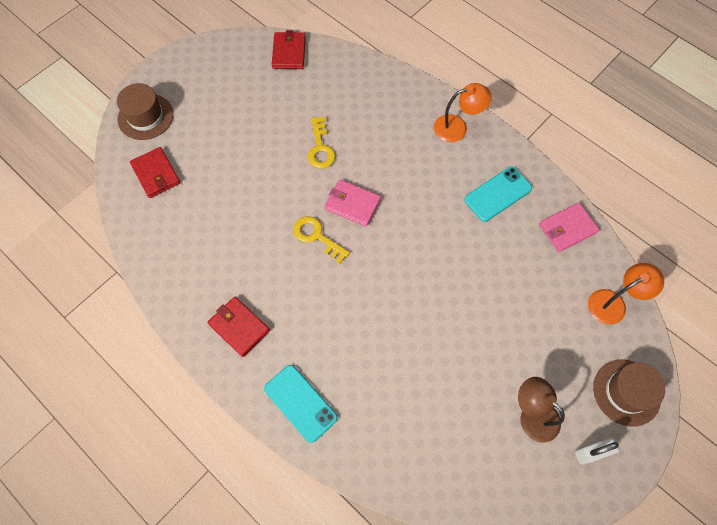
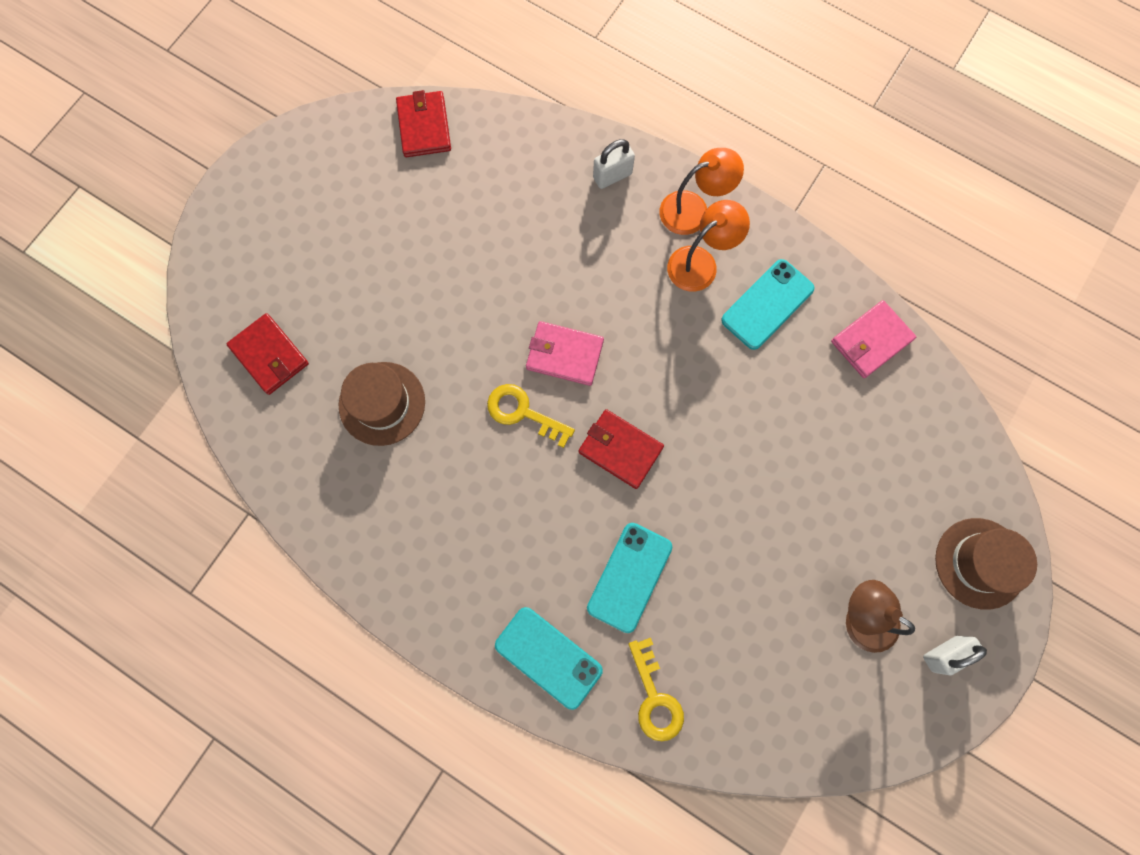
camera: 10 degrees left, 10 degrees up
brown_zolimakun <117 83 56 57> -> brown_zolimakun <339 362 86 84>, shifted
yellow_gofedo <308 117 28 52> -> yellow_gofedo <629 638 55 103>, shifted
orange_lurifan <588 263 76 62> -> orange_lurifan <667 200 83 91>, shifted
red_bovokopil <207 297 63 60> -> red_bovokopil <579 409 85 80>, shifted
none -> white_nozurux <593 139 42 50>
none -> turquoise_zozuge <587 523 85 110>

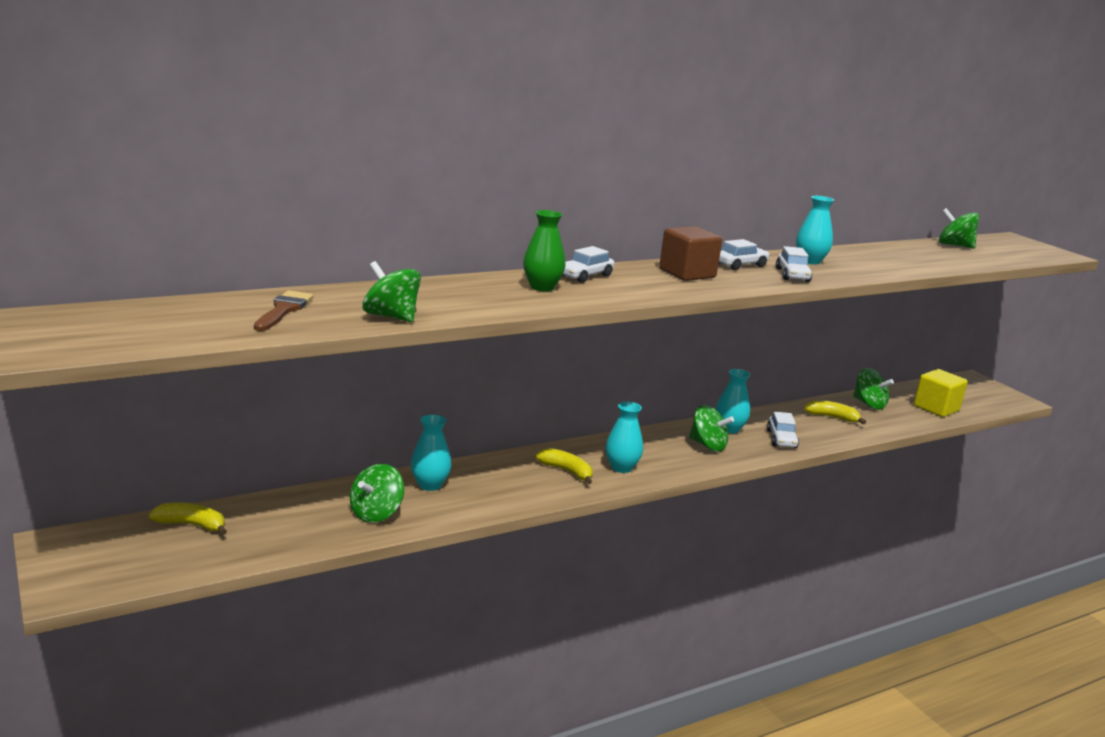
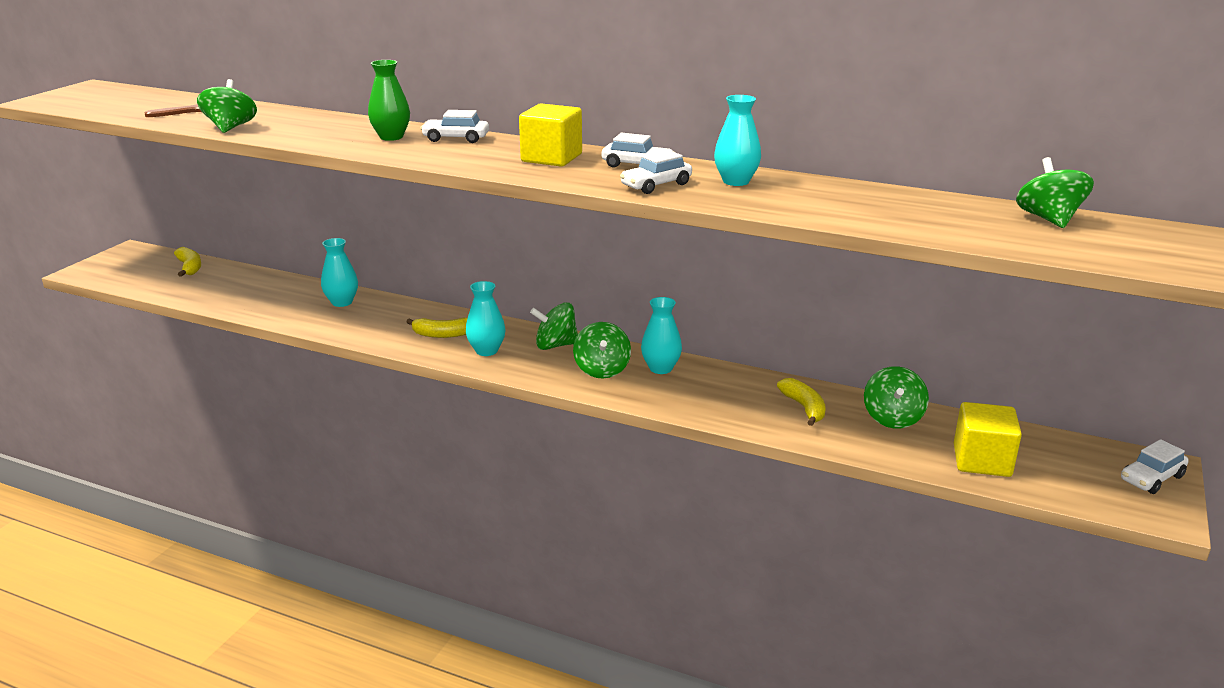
camera: 55 degrees right, 5 degrees up
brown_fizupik <659 226 63 55> -> yellow_fizupik <519 103 63 64>
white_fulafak <767 411 32 37> -> white_fulafak <1121 439 68 55>, shifted
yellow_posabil <535 448 58 36> -> yellow_posabil <406 318 61 20>, 90 degrees clockwise
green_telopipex <350 464 54 59> -> green_telopipex <530 302 48 48>, shifted

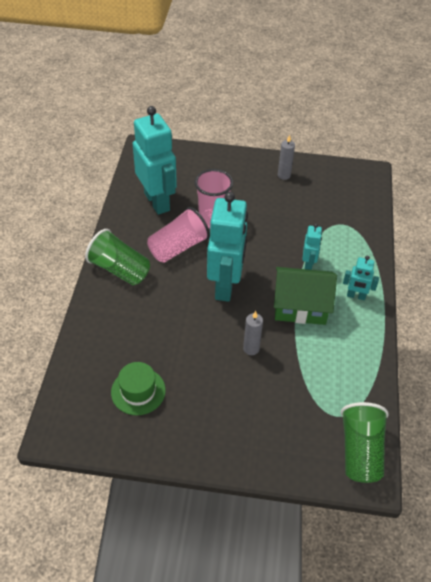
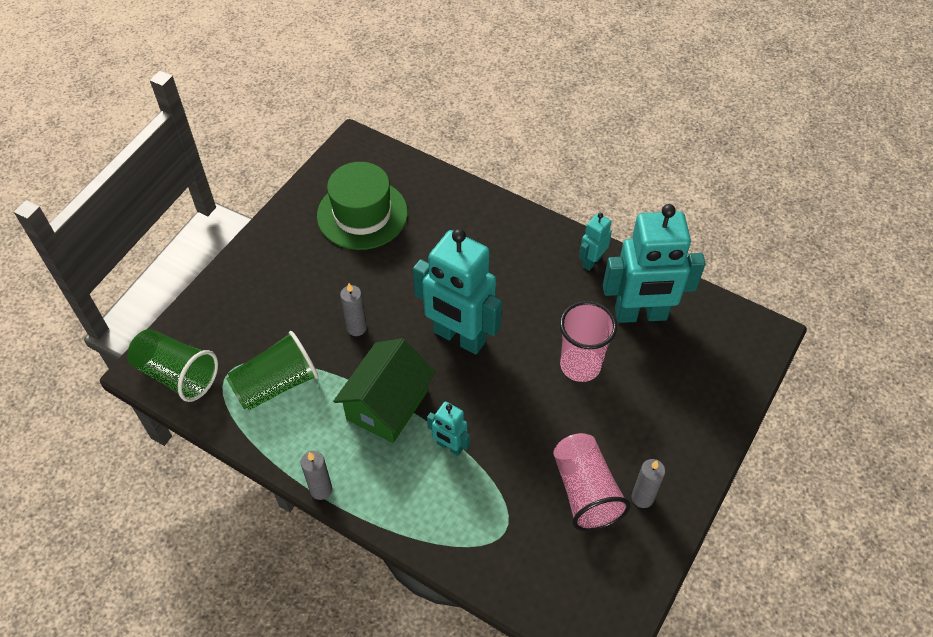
camera: 115 degrees right, 5 degrees up
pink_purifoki <147 207 63 56> -> pink_purifoki <553 433 77 98>, shifted
green_purifoki <85 229 65 56> -> green_purifoki <226 331 93 79>, shifted
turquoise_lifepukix <343 256 36 44> -> turquoise_lifepukix <579 213 33 58>, shifted
green_zolimakun <111 362 55 53> -> green_zolimakun <317 162 91 88>, x1.55
none -> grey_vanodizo <301 451 31 49>

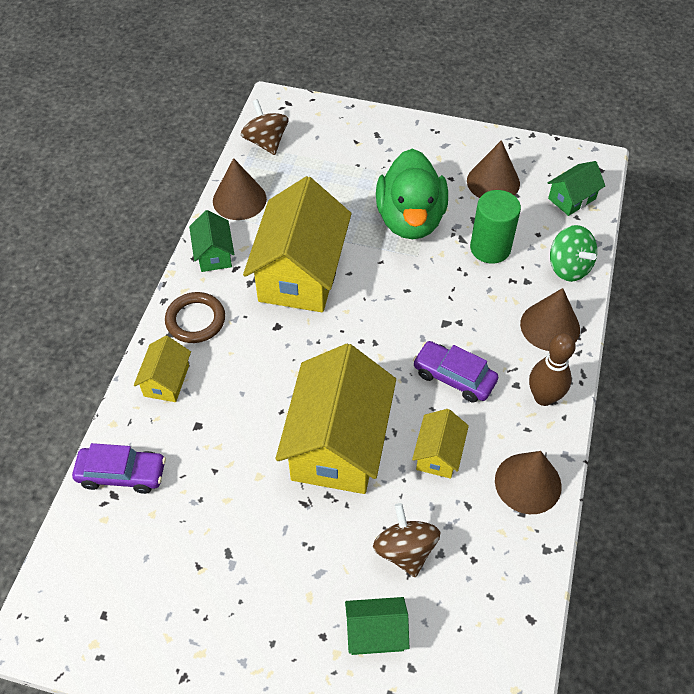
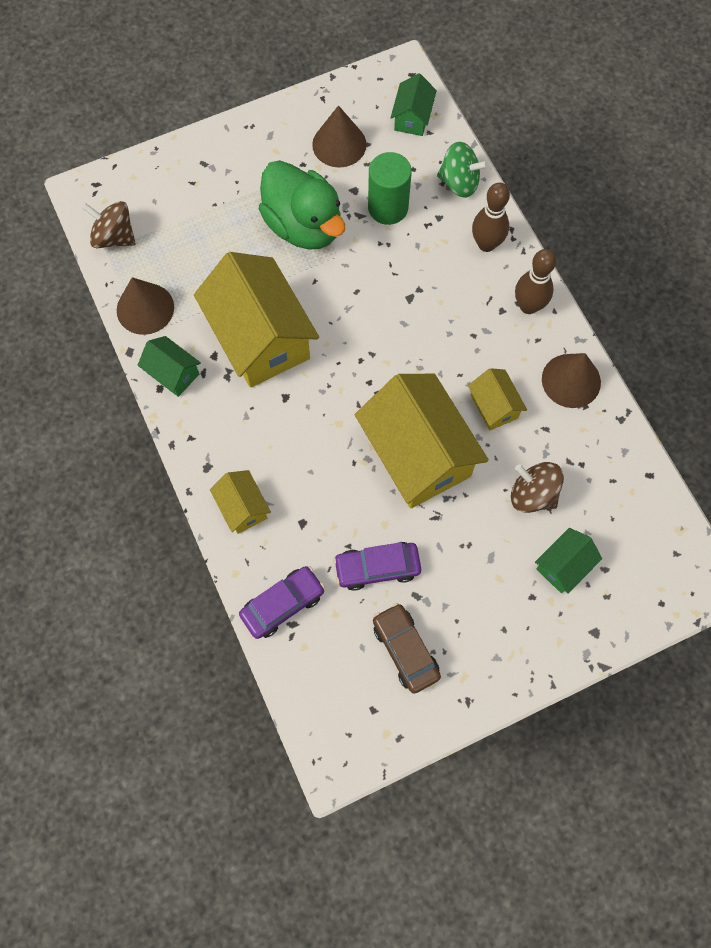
camera: 40 degrees left, 15 degrees up
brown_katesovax <520 288 60 63> -> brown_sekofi <472 183 38 69>
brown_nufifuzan <165 292 60 51> -> none
purple_fulafak <413 341 85 62> -> purple_fulafak <333 542 88 49>, shifted
none -> brown_fulafak <373 603 68 90>

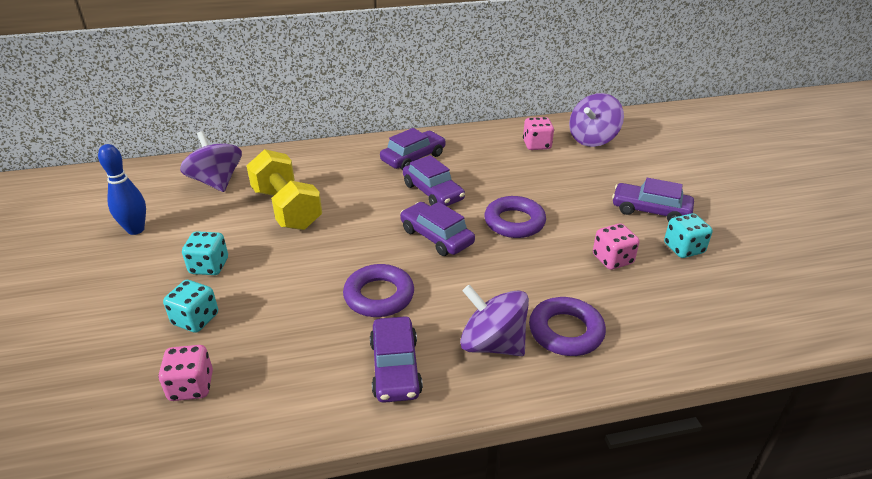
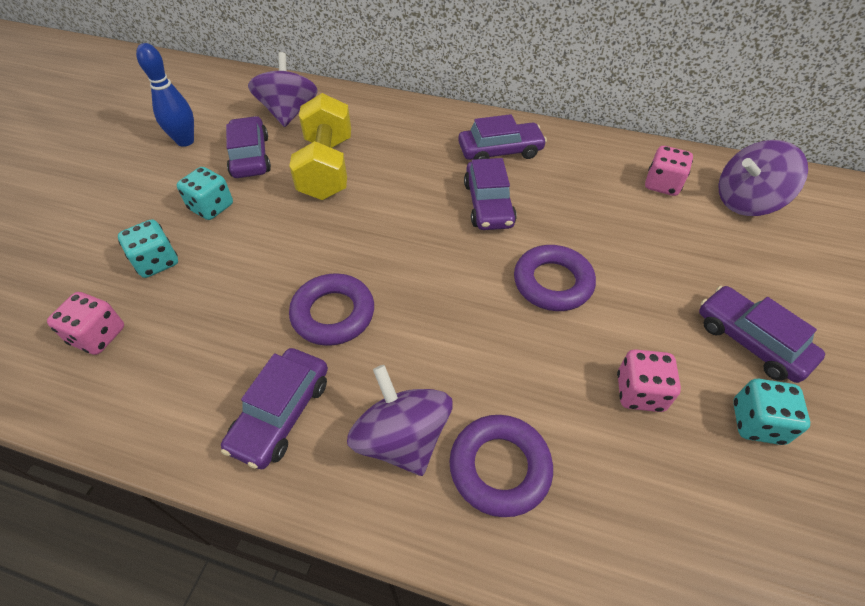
camera: 30 degrees right, 15 degrees up
purple_fulafak <400 202 75 54> -> purple_fulafak <226 116 45 62>, shifted

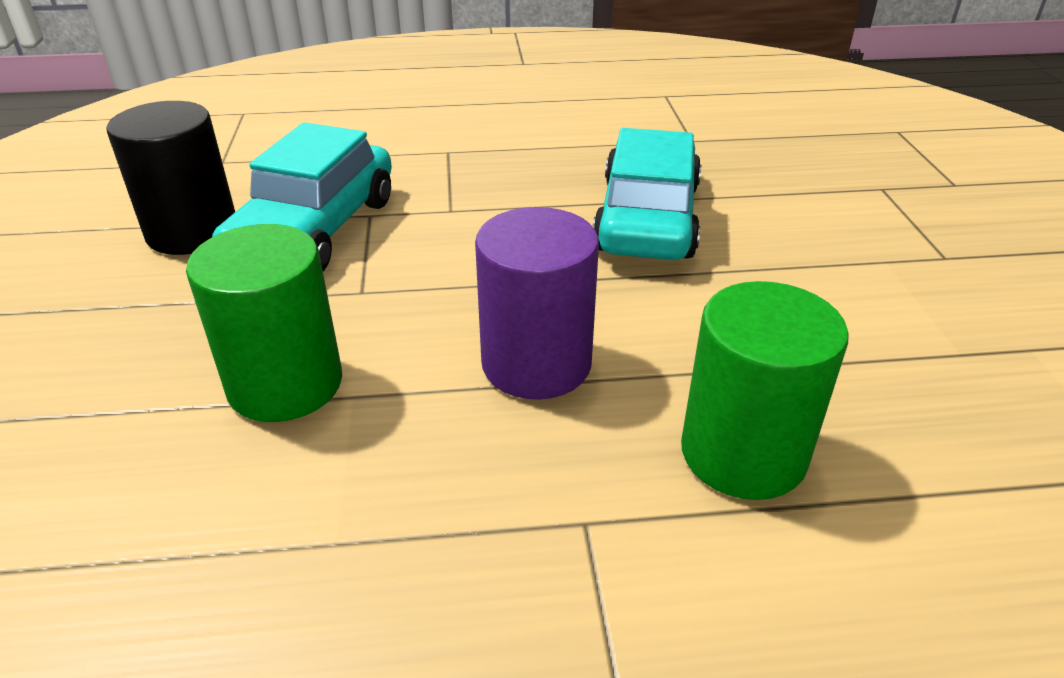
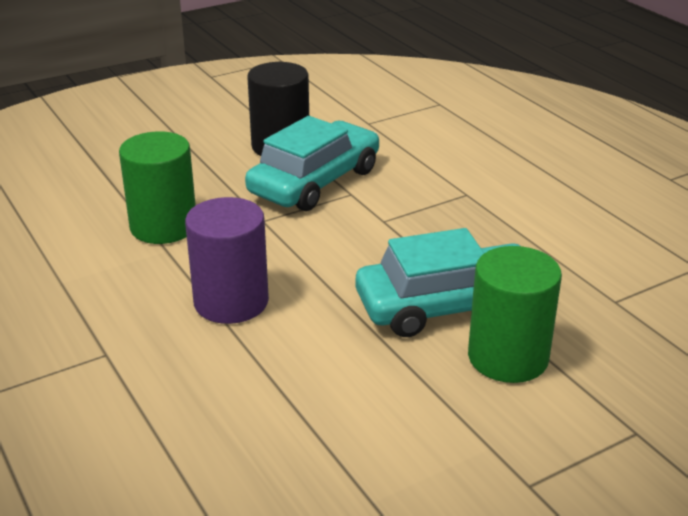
camera: 65 degrees right, 5 degrees down
turquoise_fulafak <212 122 180 149> -> turquoise_fulafak <245 116 134 95>, 135 degrees clockwise
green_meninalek <681 281 168 219> -> green_meninalek <468 246 94 137>, shifted

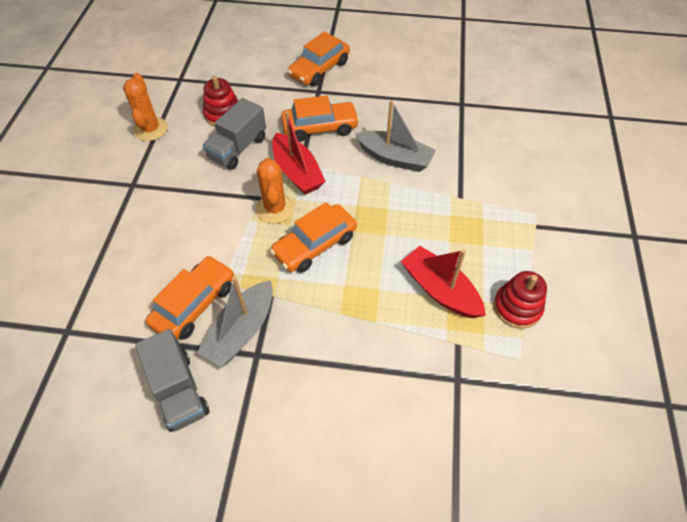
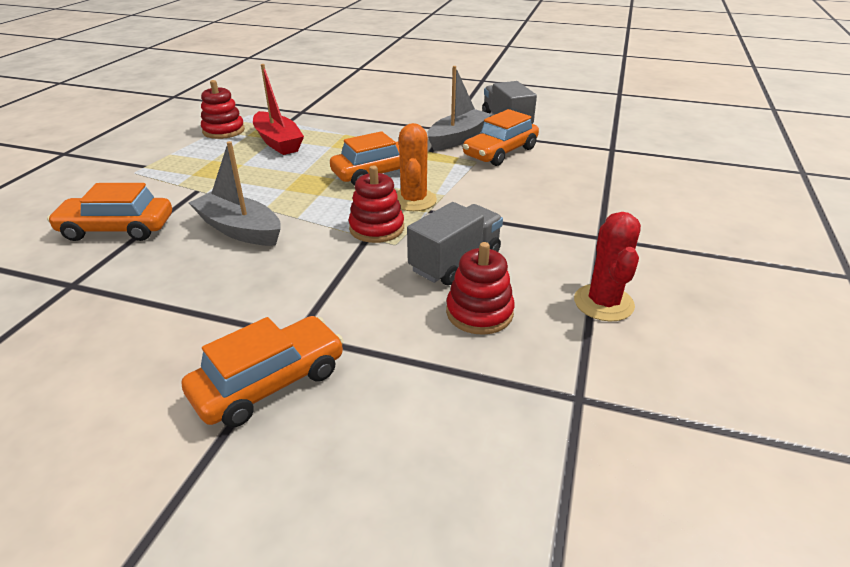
camera: 170 degrees left, 20 degrees down
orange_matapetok <123 73 45 68> -> red_matapetok <574 212 67 109>
orange_fulafak <281 95 78 47> -> orange_fulafak <47 183 125 58>, shifted
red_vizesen <272 111 54 84> -> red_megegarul <348 166 56 77>

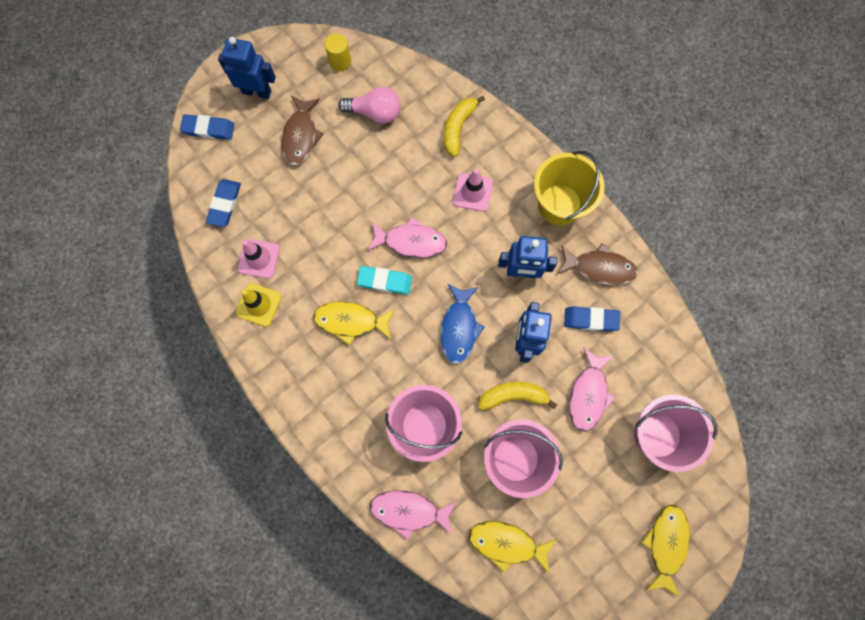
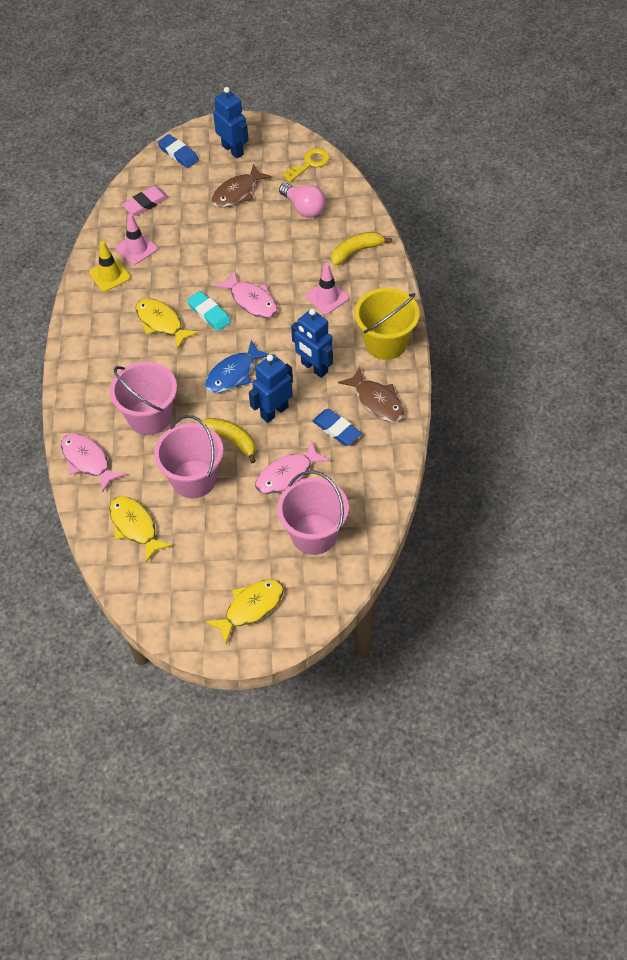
camera: 40 degrees right, 20 degrees down
yellow_meninalek <325 33 26 38> -> yellow_gofedo <282 148 48 34>
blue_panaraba <206 179 35 48> -> pink_panaraba <122 186 47 30>

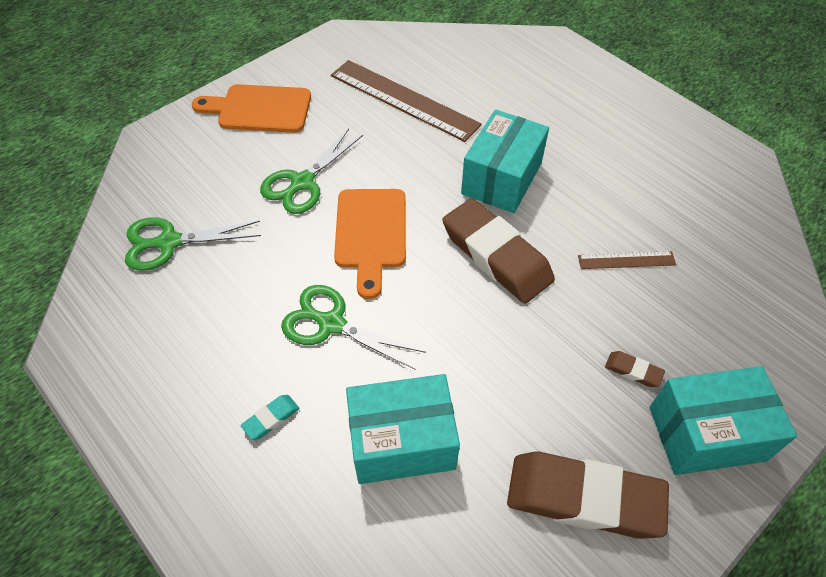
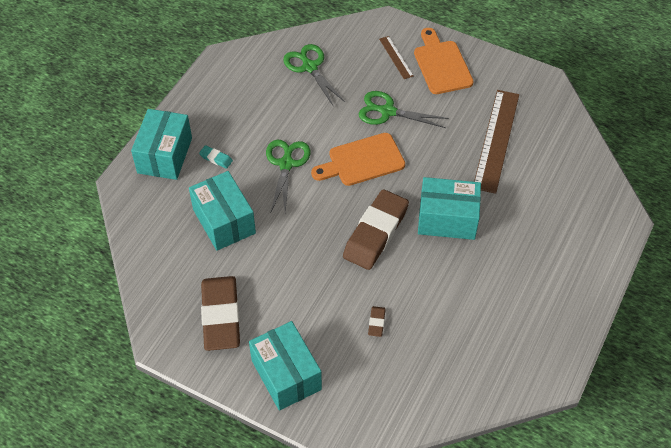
camera: 70 degrees right, 0 degrees up
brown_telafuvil <578 251 98 18> -> brown_telafuvil <379 36 35 43>, shifted
brown_panaraba <605 351 60 36> -> brown_panaraba <368 306 18 31>, shifted
none -> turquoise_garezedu <131 109 61 71>

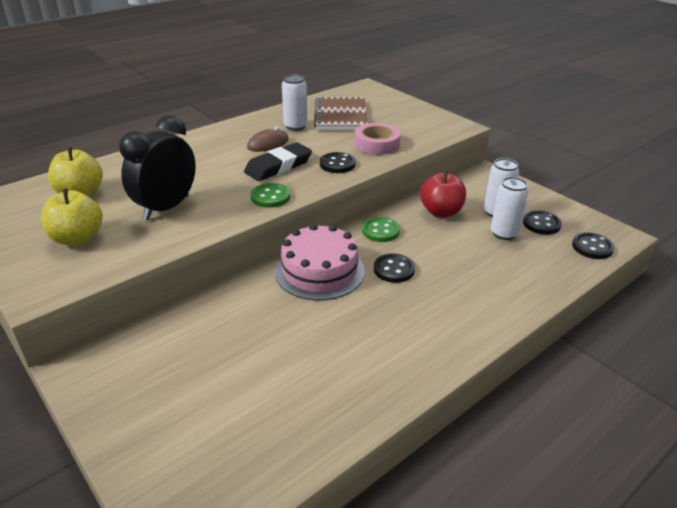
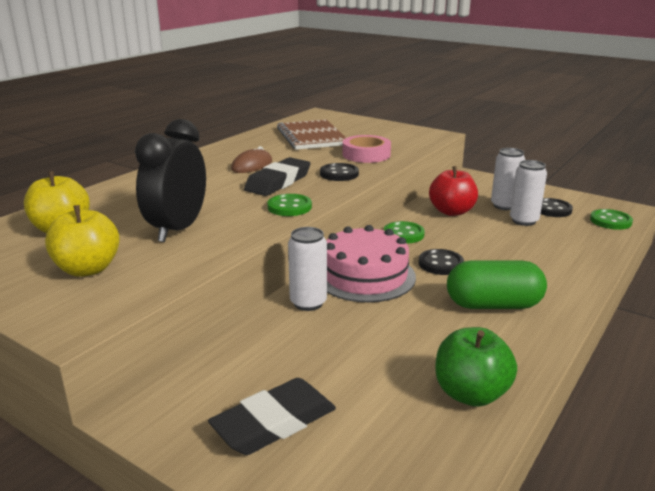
camera: 15 degrees left, 10 degrees down
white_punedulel <282 75 25 56> -> white_punedulel <288 227 39 84>, shifted
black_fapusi <572 232 42 27> -> green_fapusi <590 209 43 21>
none -> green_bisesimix <447 260 100 49>
none -> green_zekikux <435 327 82 80>
none -> black_panaraba <208 378 128 77>

